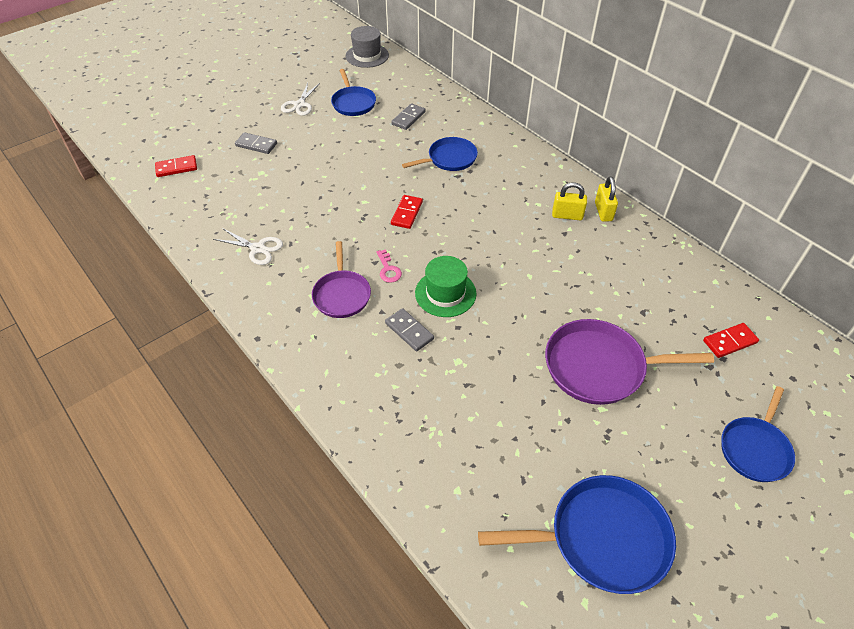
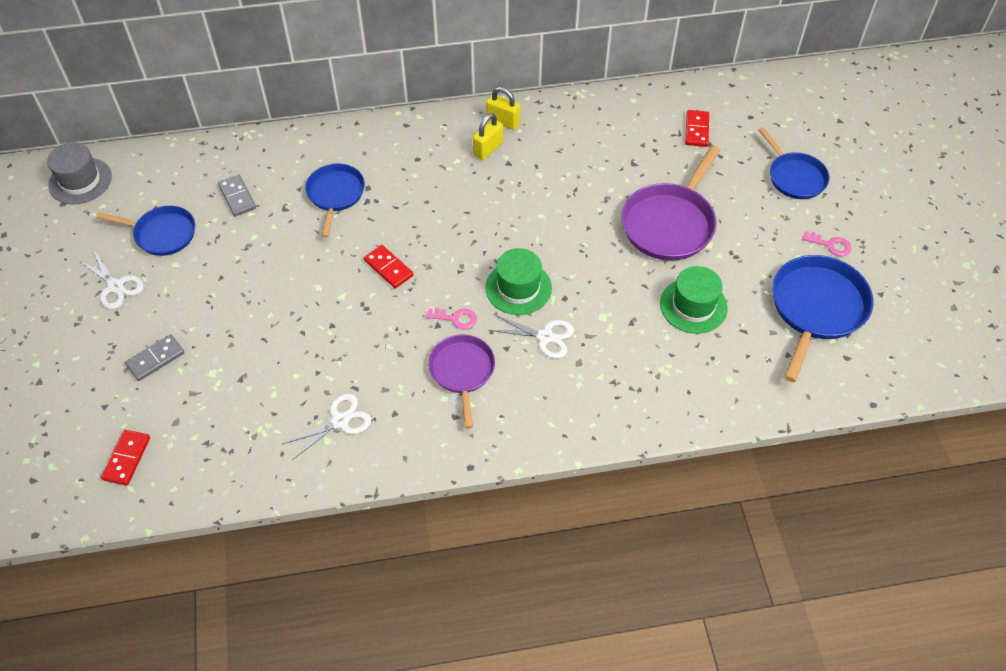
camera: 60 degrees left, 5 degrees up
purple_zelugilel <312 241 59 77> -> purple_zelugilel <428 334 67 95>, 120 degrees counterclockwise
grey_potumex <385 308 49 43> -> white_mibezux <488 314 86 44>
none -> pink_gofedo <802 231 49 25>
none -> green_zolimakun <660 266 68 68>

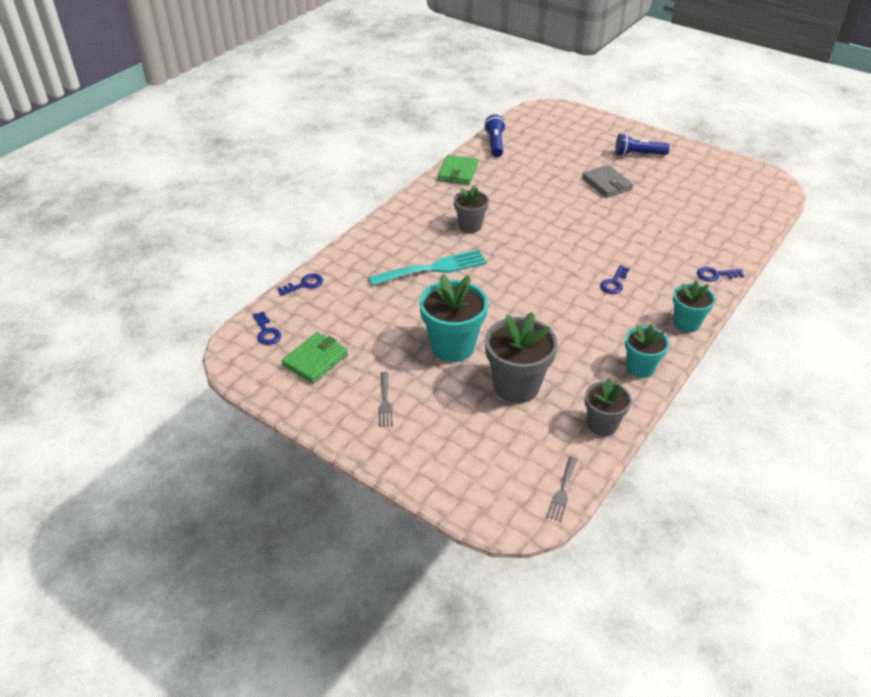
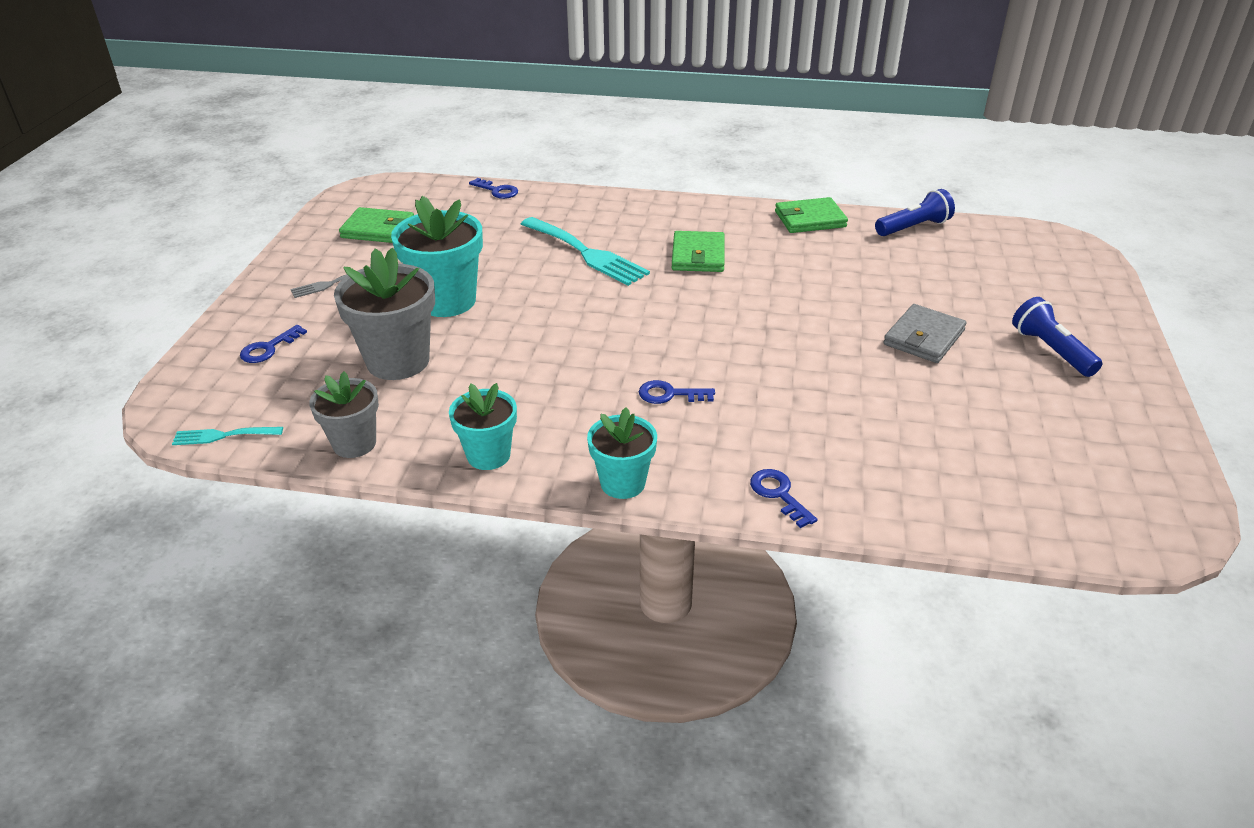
camera: 65 degrees right, 5 degrees down
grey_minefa <454 186 35 47> -> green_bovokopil <672 231 53 41>
blue_gofedo <253 312 28 33> -> blue_gofedo <240 325 67 38>, shifted
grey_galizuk <546 456 31 66> -> turquoise_galizuk <172 427 111 18>

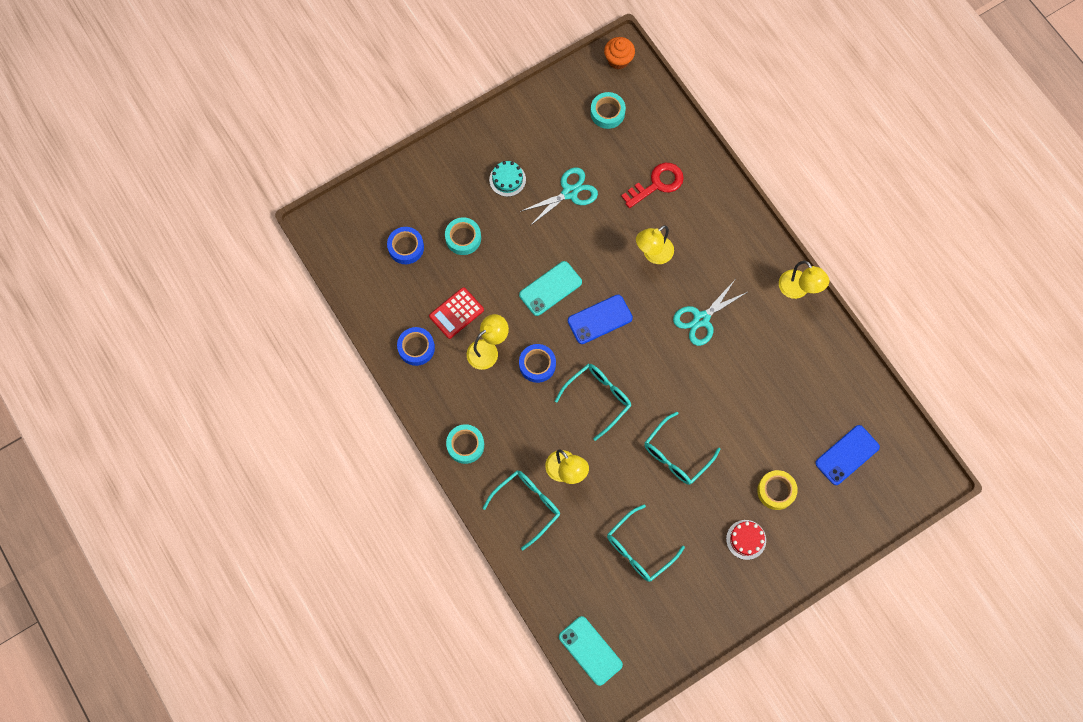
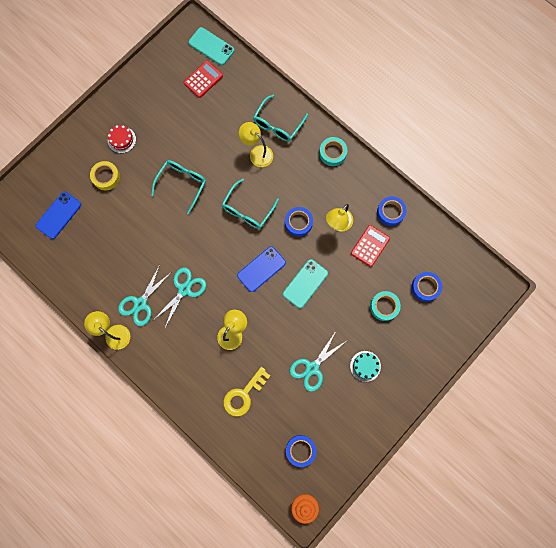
camera: 165 degrees right, 5 degrees up
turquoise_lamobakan <590 92 36 37> -> blue_lamobakan <286 435 30 32>
red_gofedo <621 163 63 45> -> yellow_gofedo <223 367 47 50>
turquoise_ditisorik <607 504 78 78> -> none
none -> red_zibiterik <183 61 40 37>
none -> turquoise_mibezux <118 265 52 61>

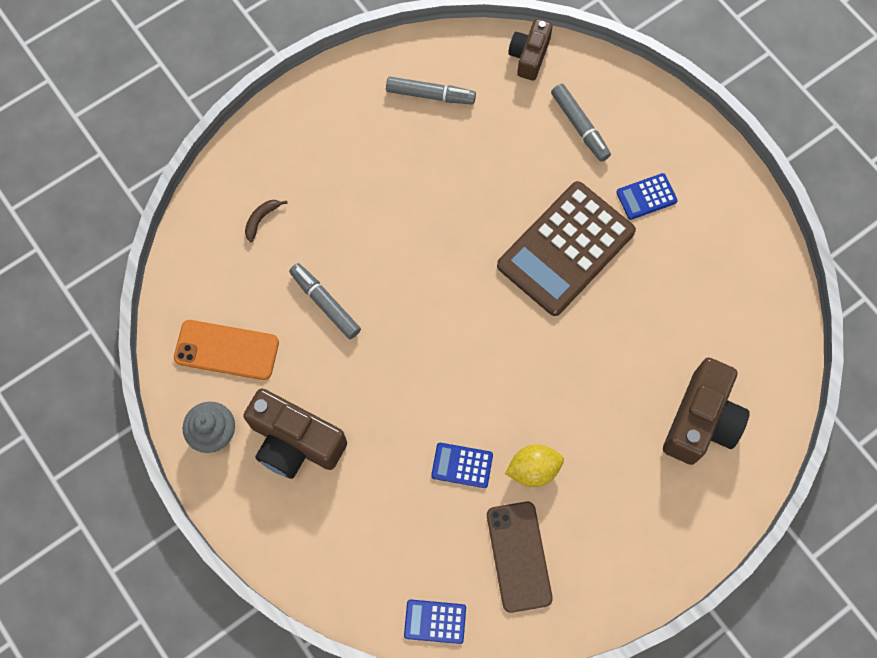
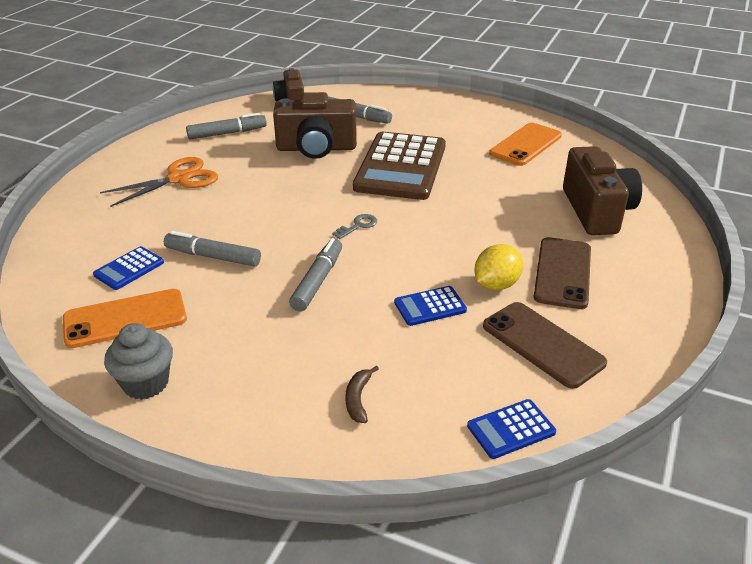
camera: 30 degrees left, 35 degrees down
blue_zibiterik <616 173 62 47> -> blue_zibiterik <93 246 71 44>, shifted
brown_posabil <245 200 43 42> -> brown_posabil <346 365 33 58>, shifted
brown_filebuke <243 388 104 91> -> brown_filebuke <273 92 84 67>, shifted
none -> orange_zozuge <489 123 73 43>
none -> orange_mibezux <100 157 118 50>
none -> grey_gofedo <332 214 45 25>
none -> brown_zozuge <534 237 57 72>
none -> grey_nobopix <289 238 53 73>

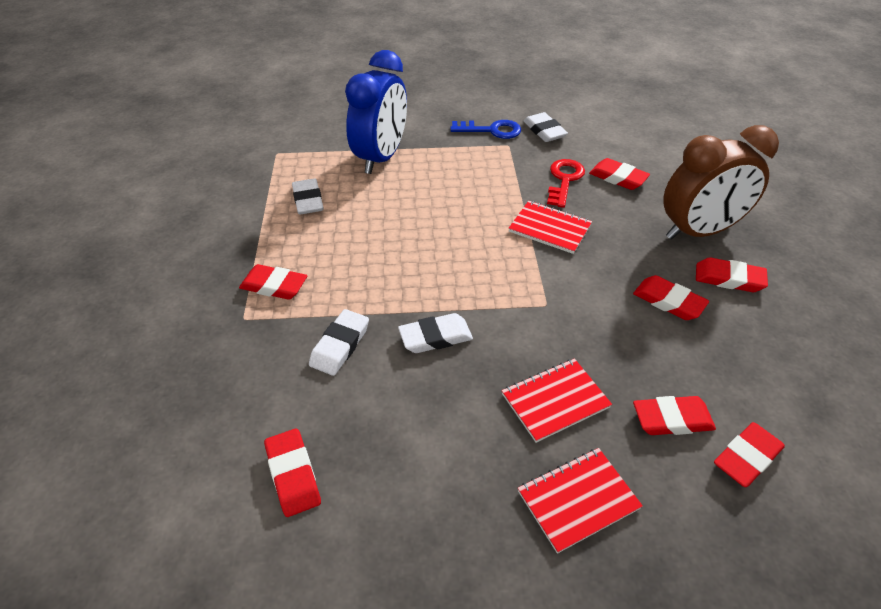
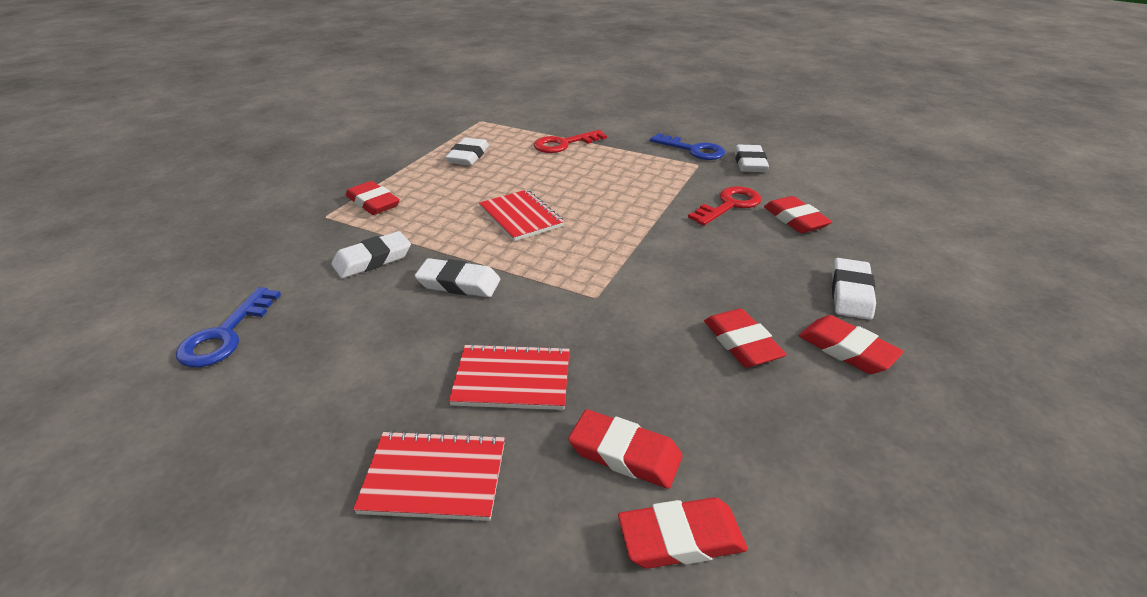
camera: 30 degrees right, 10 degrees down
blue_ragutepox <345 50 62 124> -> red_gofedo <534 130 73 23>
brown_ragutepox <663 125 116 115> -> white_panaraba <832 258 44 62>
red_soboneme <508 201 84 53> -> red_soboneme <479 190 85 51>, shifted
red_panaraba <264 429 57 88> -> blue_gofedo <176 287 105 80>

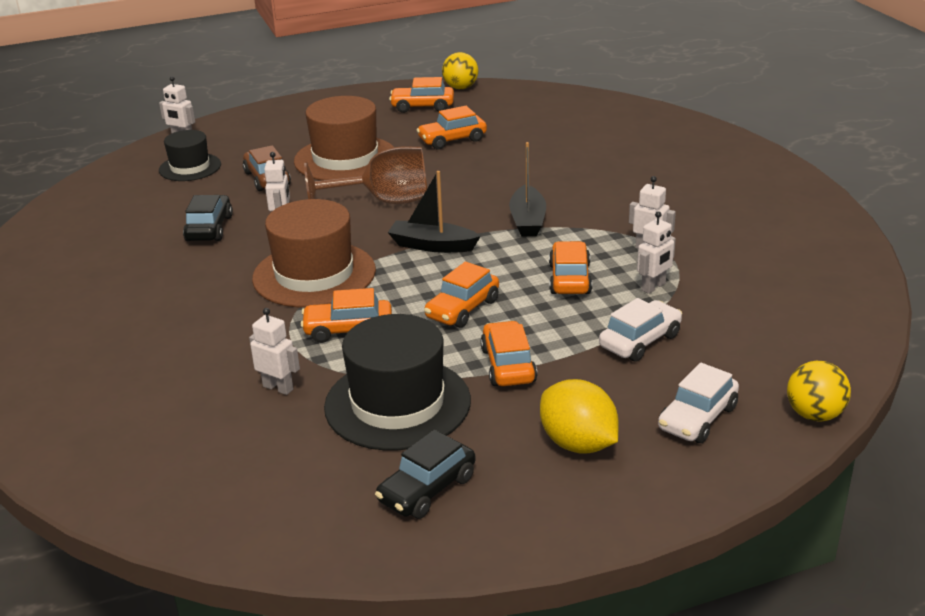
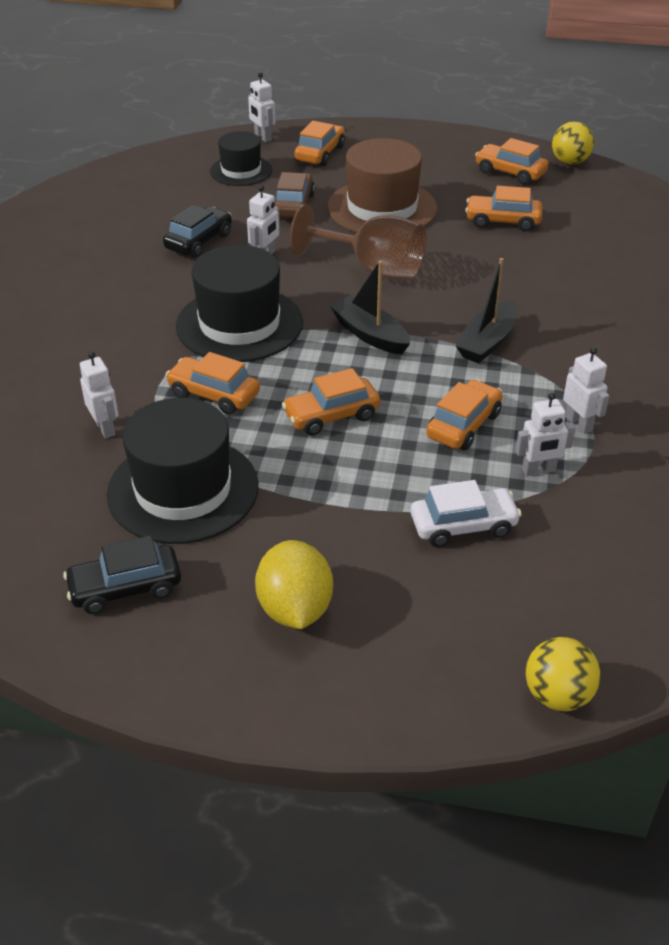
camera: 30 degrees right, 10 degrees up
brown_zolimakun <252 199 124 108> -> black_zolimakun <176 245 127 117>
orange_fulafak <480 321 57 65> -> orange_fulafak <294 121 51 45>, shifted
white_fulafak <658 363 81 80> -> none

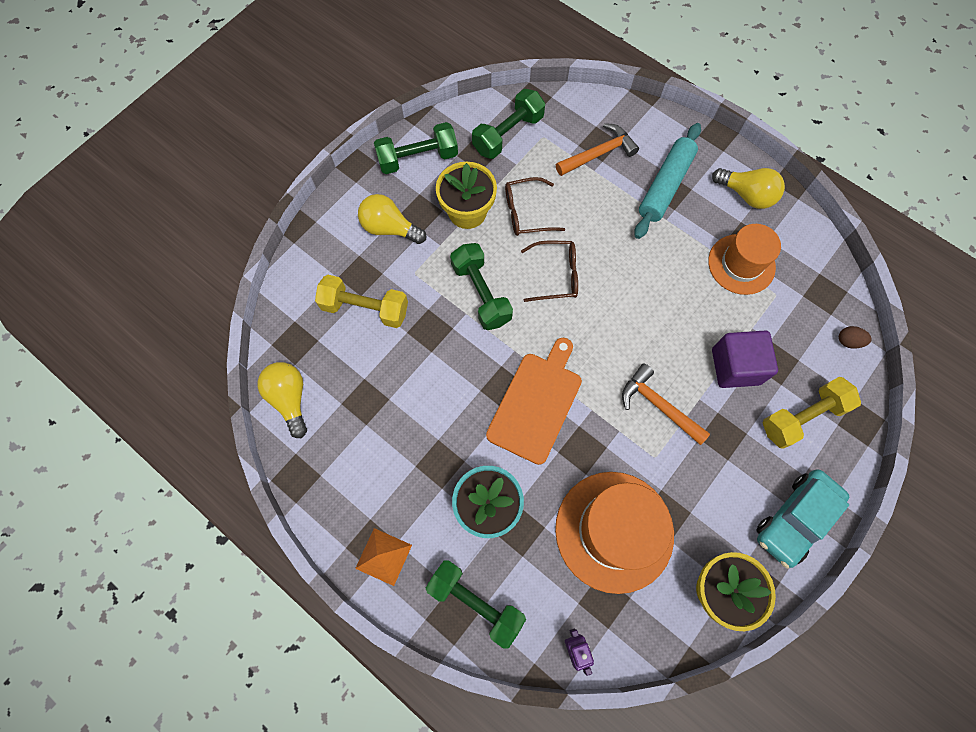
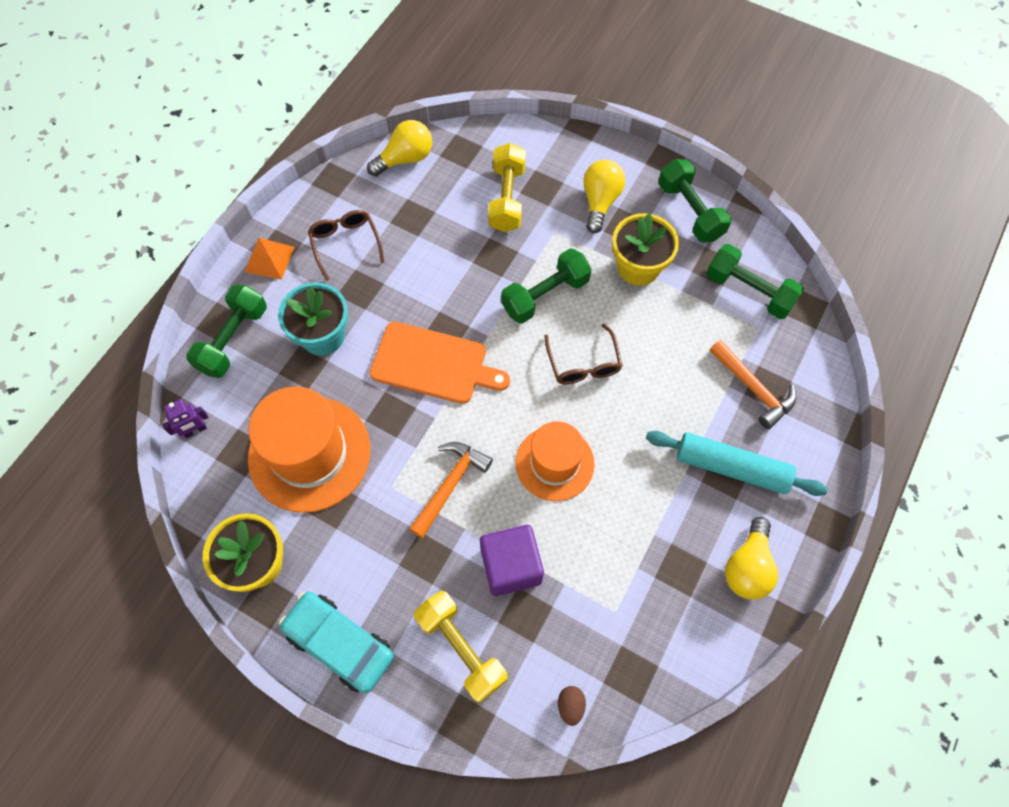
camera: 80 degrees right, 5 degrees down
brown_ditisorik <505 177 60 59> -> brown_ditisorik <308 210 77 71>, shifted
orange_zolimakun <708 224 73 71> -> orange_zolimakun <515 421 80 80>, shifted

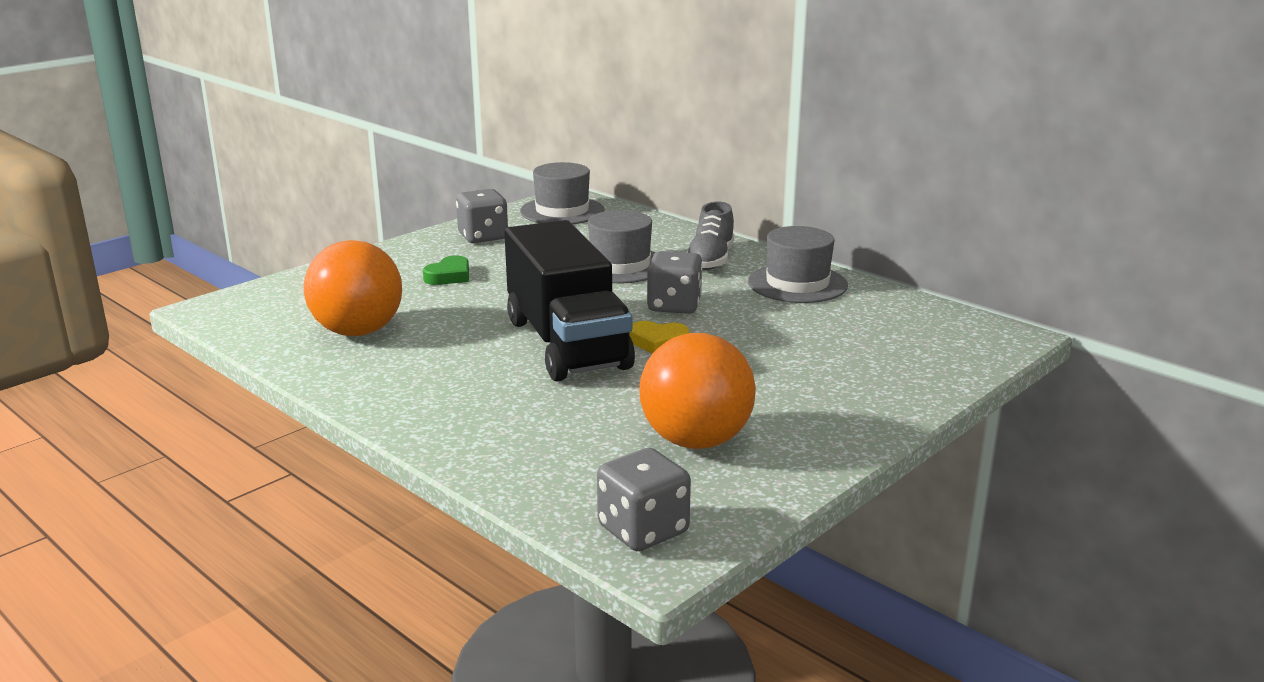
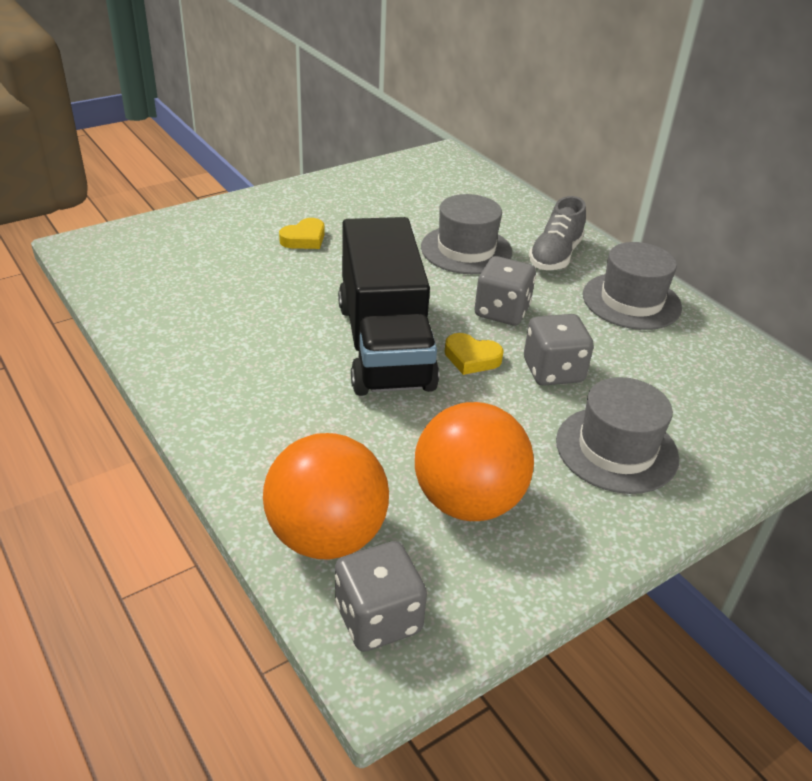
camera: 10 degrees right, 15 degrees up
grey_zolimakun <520 162 85 62> -> grey_zolimakun <556 377 123 117>, shifted
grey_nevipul <456 189 52 54> -> grey_nevipul <524 314 70 72>, shifted
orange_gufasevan <304 240 98 96> -> orange_gufasevan <263 433 126 127>, shifted
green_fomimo <423 256 46 29> -> yellow_fomimo <279 218 46 31>

